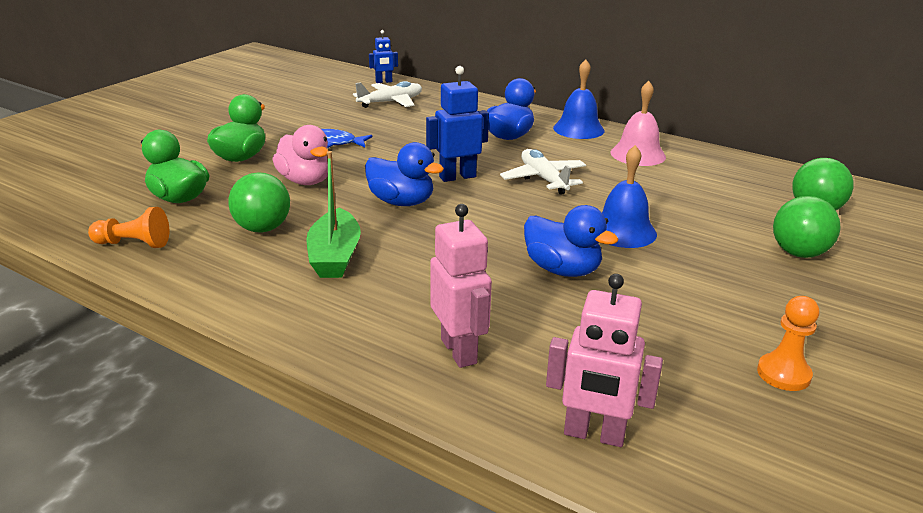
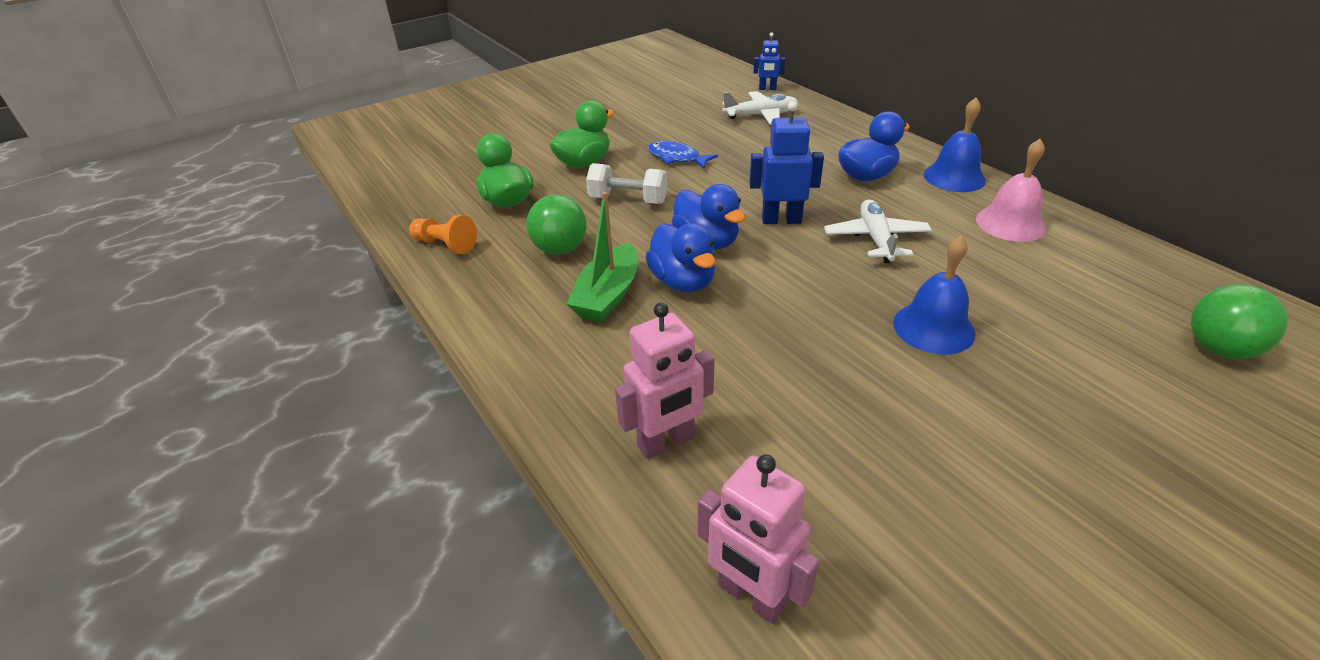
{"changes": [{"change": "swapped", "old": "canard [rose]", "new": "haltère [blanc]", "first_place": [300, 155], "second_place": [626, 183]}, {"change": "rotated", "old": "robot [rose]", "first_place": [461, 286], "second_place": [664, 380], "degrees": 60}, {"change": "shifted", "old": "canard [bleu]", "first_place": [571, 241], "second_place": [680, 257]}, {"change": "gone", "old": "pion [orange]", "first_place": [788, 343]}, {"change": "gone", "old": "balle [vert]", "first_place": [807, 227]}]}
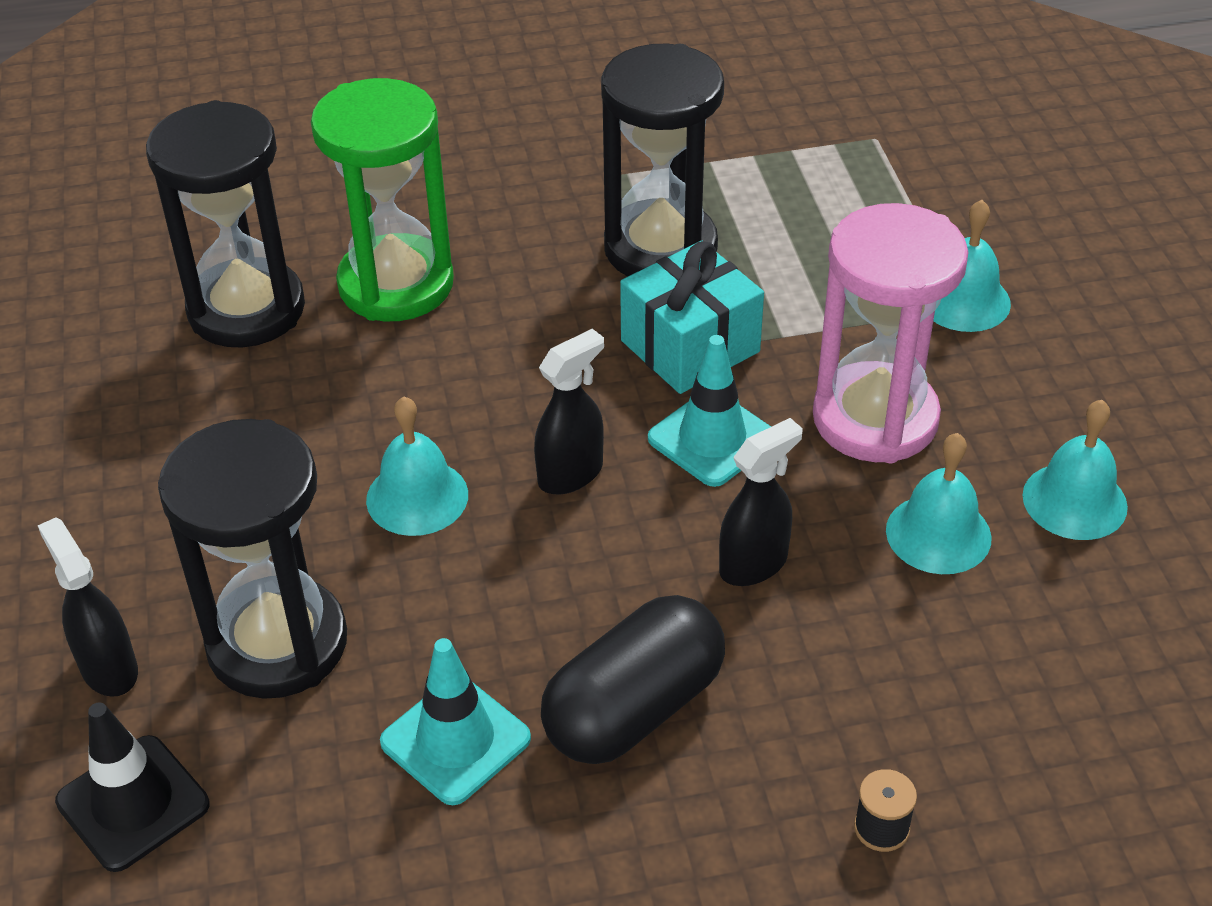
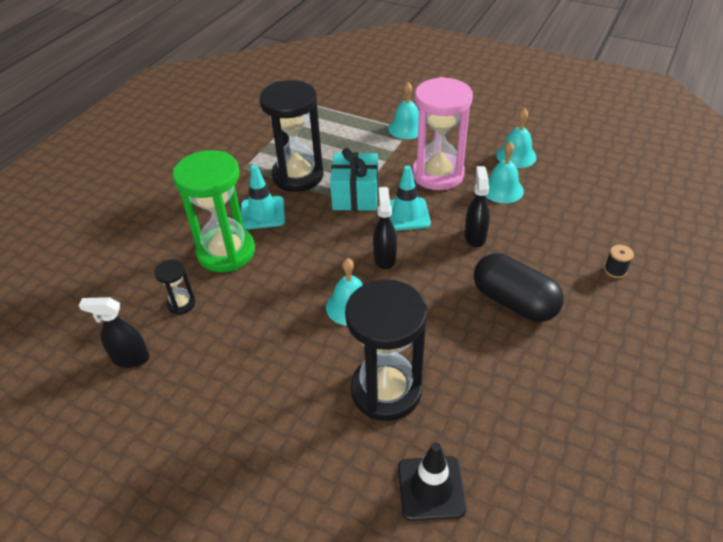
{"changes": [{"change": "shifted", "old": "vaporisateur [noir]", "first_place": [87, 607], "second_place": [114, 332]}, {"change": "scaled", "old": "sablier [noir]", "first_place": [225, 223], "second_place": [174, 287], "factor": 0.45}, {"change": "shifted", "old": "cône de chantier [turquoise]", "first_place": [455, 721], "second_place": [263, 197]}, {"change": "rotated", "old": "gélule [noir]", "first_place": [633, 679], "second_place": [519, 287], "degrees": -45}]}
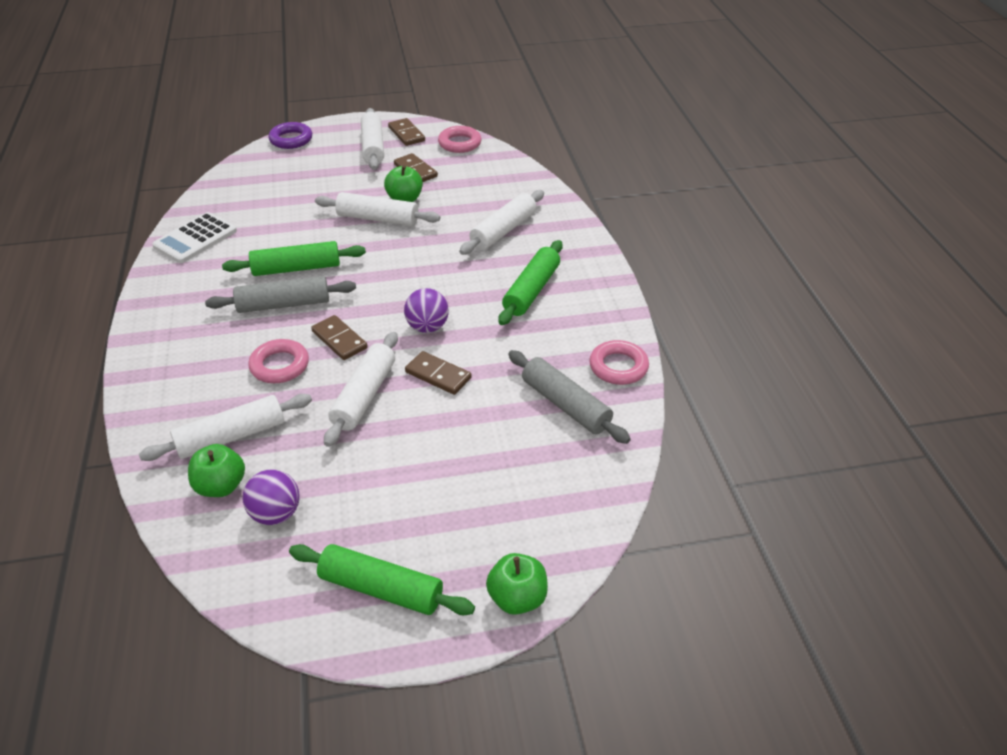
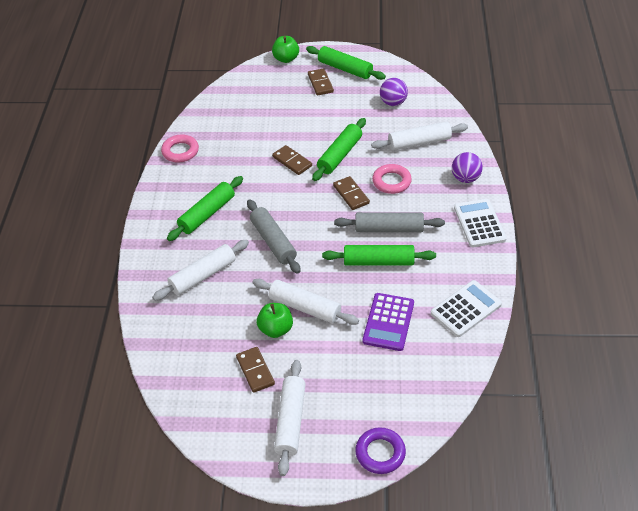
{"changes": [{"change": "gone", "old": "pomme [vert]", "first_place": [216, 470]}, {"change": "repainted", "old": "rouleau à pâtisserie [blanc]", "new": "rouleau à pâtisserie [vert]", "first_place": [361, 389], "second_place": [339, 149]}, {"change": "shifted", "old": "domino [marron]", "first_place": [406, 132], "second_place": [321, 81]}, {"change": "shifted", "old": "balle [violet]", "first_place": [426, 310], "second_place": [467, 167]}, {"change": "gone", "old": "anneau [rose]", "first_place": [460, 139]}, {"change": "shifted", "old": "rouleau à pâtisserie [gris]", "first_place": [569, 397], "second_place": [274, 236]}, {"change": "new", "new": "calculatrice [violet]", "second_place": [388, 322]}, {"change": "new", "new": "calculatrice [blanc]", "second_place": [480, 223]}]}
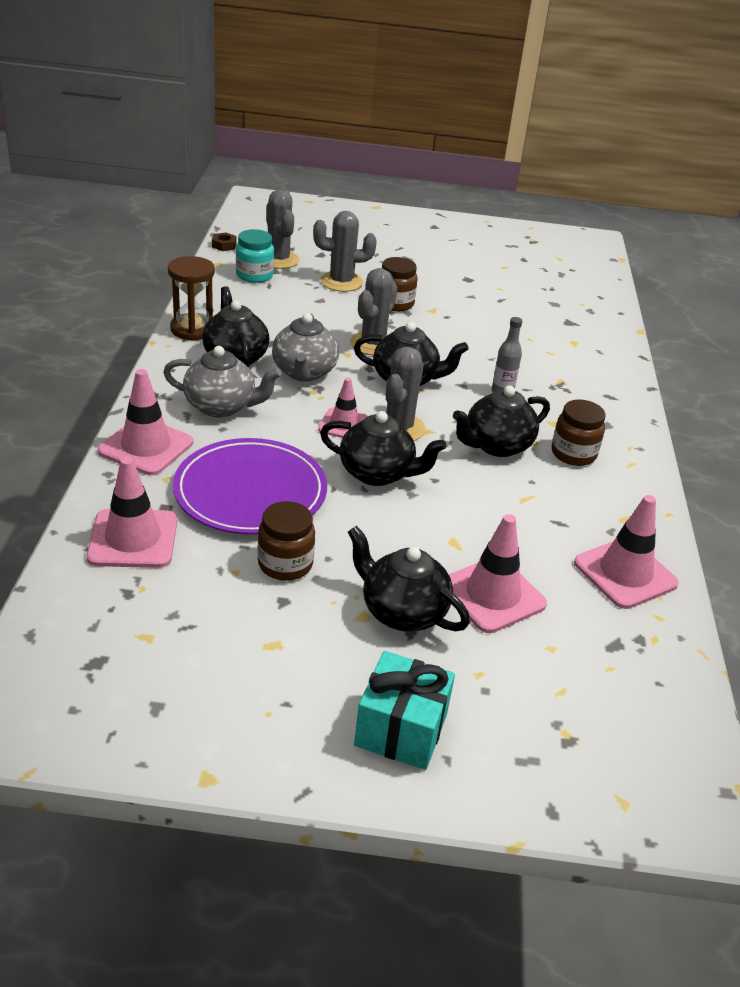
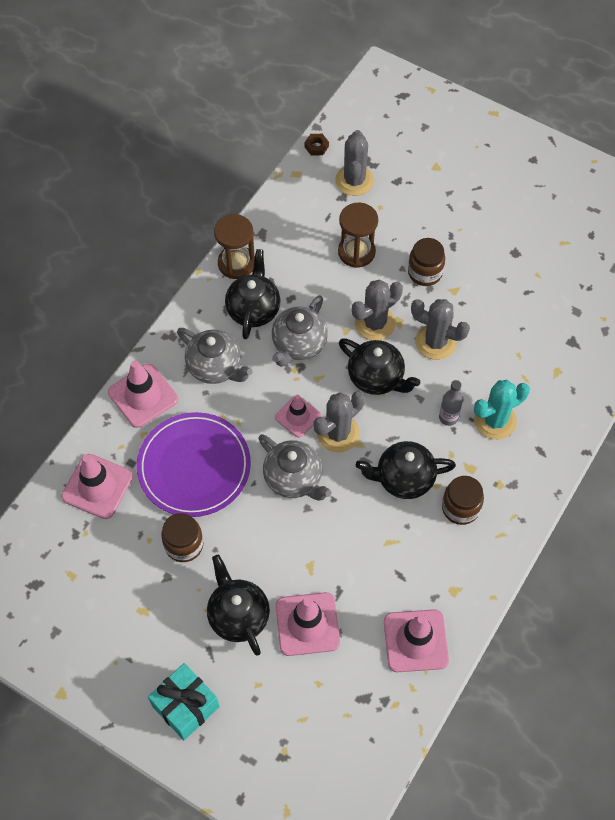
{"changes": [{"change": "gone", "old": "bocal [turquoise]", "first_place": [255, 256]}, {"change": "shifted", "old": "cactus [gris]", "first_place": [345, 251], "second_place": [440, 329]}, {"change": "repainted", "old": "théière [noir]", "new": "théière [gris]", "first_place": [383, 448], "second_place": [294, 467]}, {"change": "new", "new": "sablier [marron]", "second_place": [358, 235]}, {"change": "new", "new": "cactus [turquoise]", "second_place": [502, 410]}]}
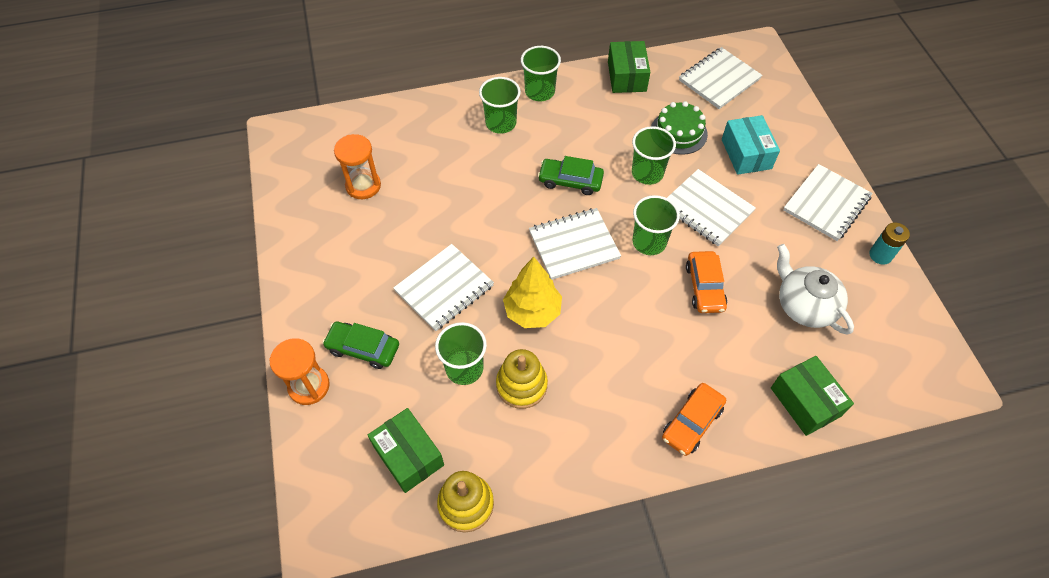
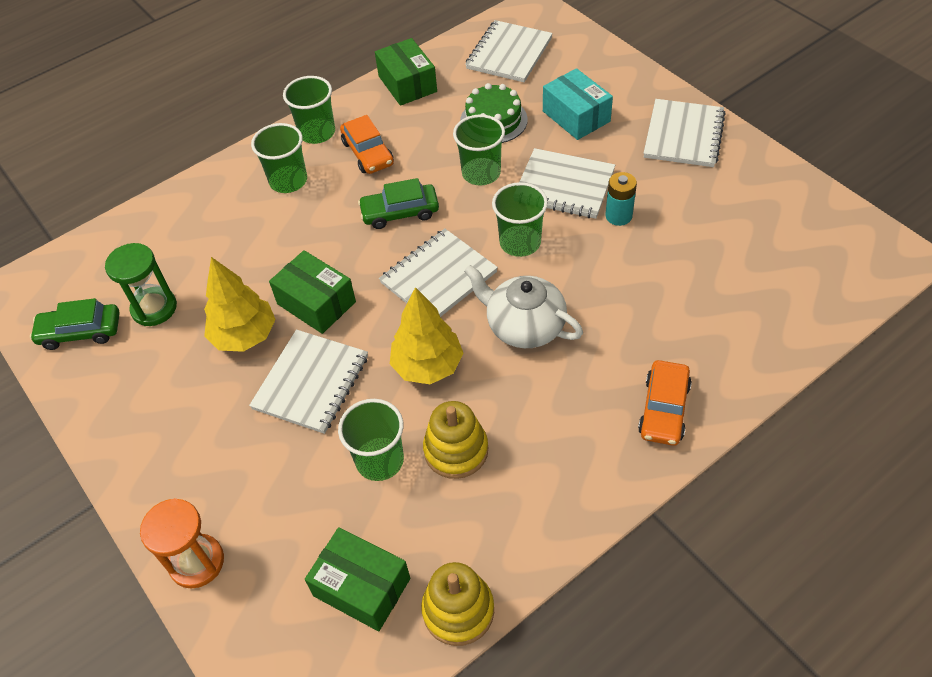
{"changes": [{"change": "shifted", "old": "voiture [vert]", "first_place": [360, 345], "second_place": [75, 324]}, {"change": "repainted", "old": "sablier [orange]", "new": "sablier [vert]", "first_place": [357, 166], "second_place": [141, 284]}, {"change": "shifted", "old": "voiture [orange]", "first_place": [706, 282], "second_place": [367, 144]}, {"change": "shifted", "old": "boîte [vert]", "first_place": [812, 396], "second_place": [312, 292]}, {"change": "shifted", "old": "théière [blanc]", "first_place": [815, 289], "second_place": [523, 306]}, {"change": "shifted", "old": "pile [turquoise]", "first_place": [889, 244], "second_place": [621, 199]}, {"change": "new", "new": "arbre [jaune]", "second_place": [240, 304]}]}
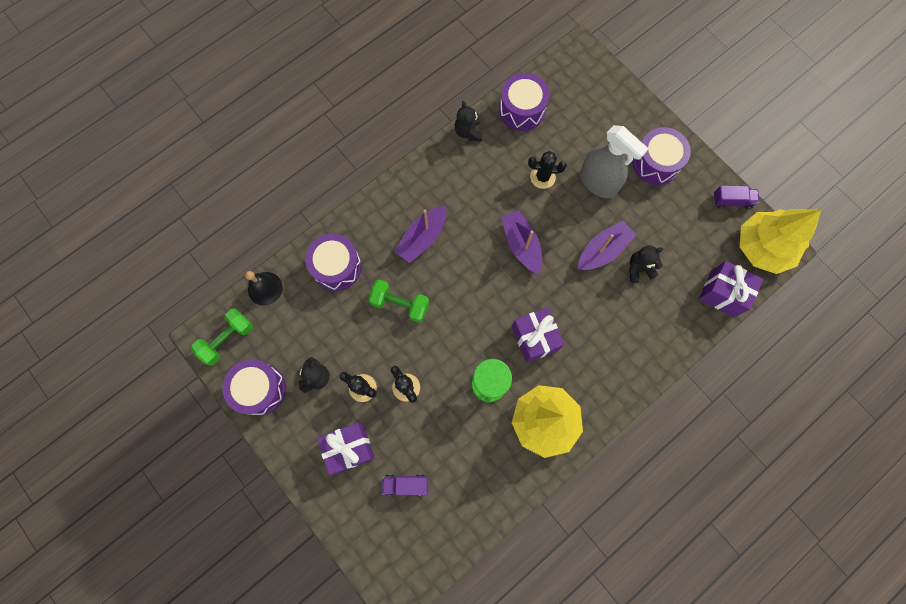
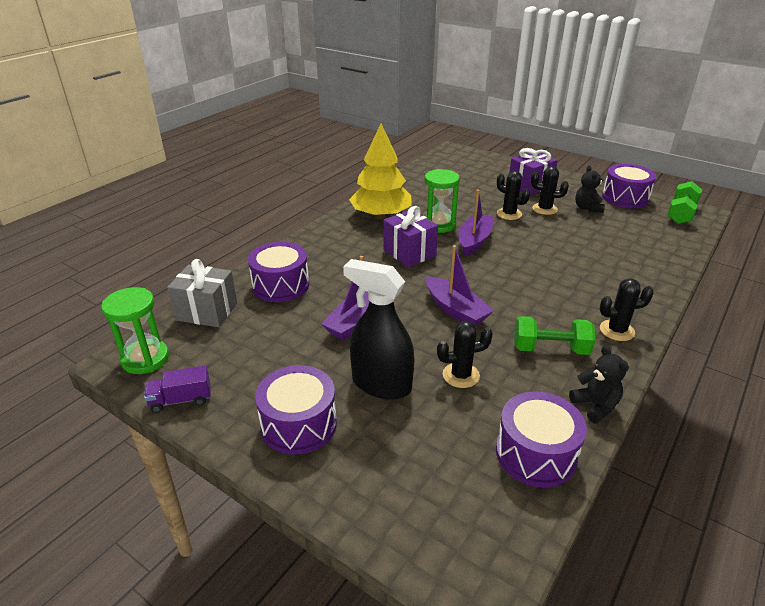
{"changes": [{"change": "gone", "old": "cloche [noir]", "first_place": [264, 288]}, {"change": "shifted", "old": "tambour [violet]", "first_place": [333, 262], "second_place": [278, 272]}, {"change": "shifted", "old": "haltère [vert]", "first_place": [398, 301], "second_place": [554, 335]}, {"change": "gone", "old": "camion [violet]", "first_place": [405, 485]}, {"change": "shifted", "old": "bateau [violet]", "first_place": [420, 234], "second_place": [476, 222]}, {"change": "repainted", "old": "vaporisateur [gris]", "new": "vaporisateur [noir]", "first_place": [614, 161], "second_place": [378, 329]}, {"change": "gone", "old": "ours en peluche [noir]", "first_place": [646, 264]}, {"change": "repainted", "old": "cadeau [violet]", "new": "cadeau [gris]", "first_place": [731, 289], "second_place": [202, 293]}, {"change": "swapped", "old": "arbre [jaune]", "new": "sablier [vert]", "first_place": [780, 241], "second_place": [135, 330]}, {"change": "new", "new": "cactus [noir]", "second_place": [627, 309]}]}
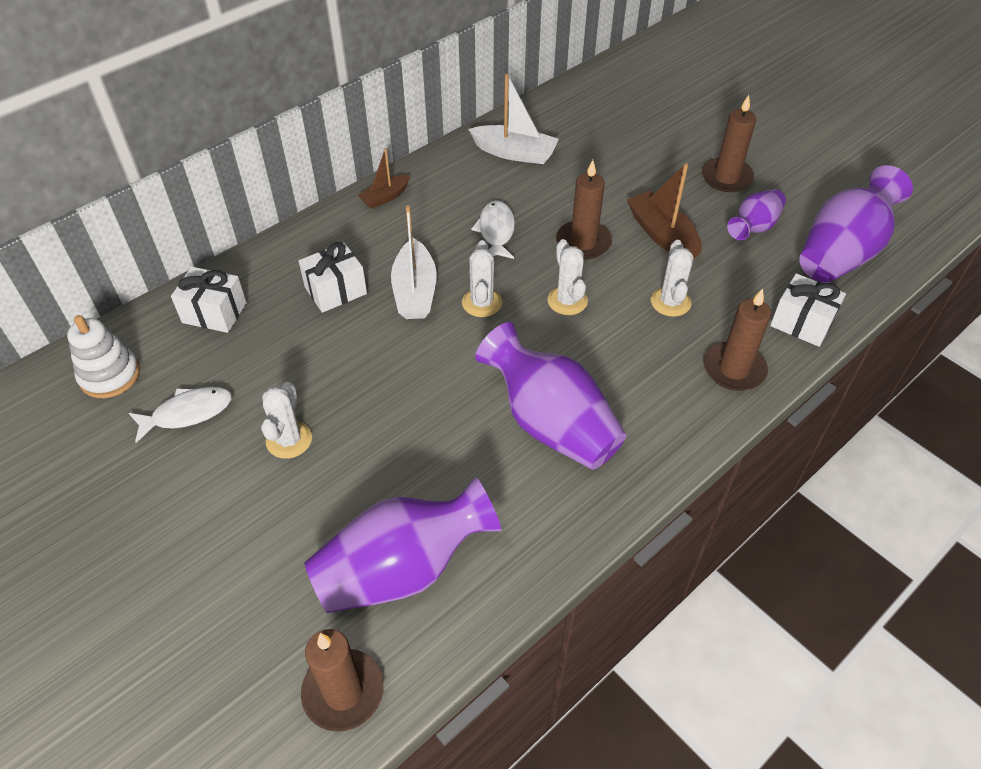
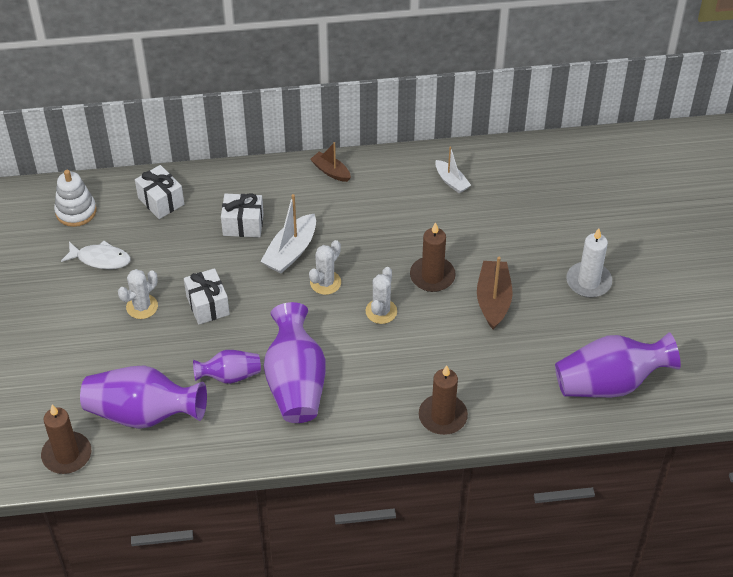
{"changes": [{"change": "rotated", "old": "bateau [marron]", "first_place": [384, 178], "second_place": [330, 162], "degrees": 45}, {"change": "scaled", "old": "bateau [blanc]", "first_place": [513, 119], "second_place": [453, 169], "factor": 0.62}, {"change": "gone", "old": "poisson [blanc]", "first_place": [493, 229]}, {"change": "gone", "old": "cactus [blanc]", "first_place": [672, 278]}, {"change": "repainted", "old": "bougie [marron]", "new": "bougie [blanc]", "first_place": [729, 143], "second_place": [589, 263]}, {"change": "shifted", "old": "vase [violet]", "first_place": [756, 214], "second_place": [227, 367]}, {"change": "shifted", "old": "cadeau [blanc]", "first_place": [808, 310], "second_place": [207, 296]}]}
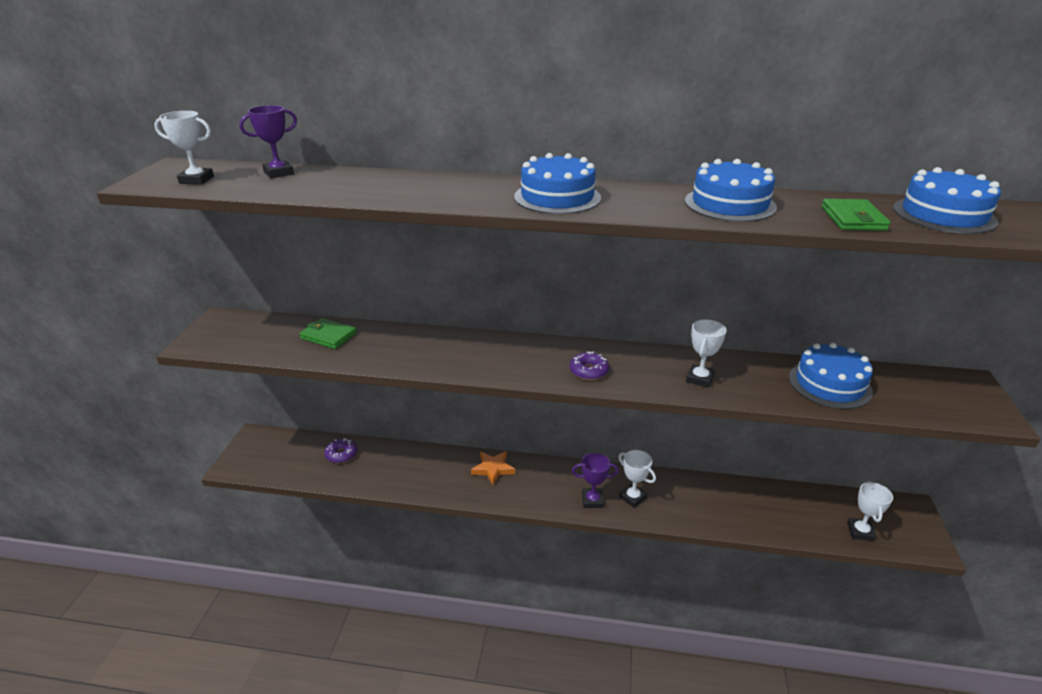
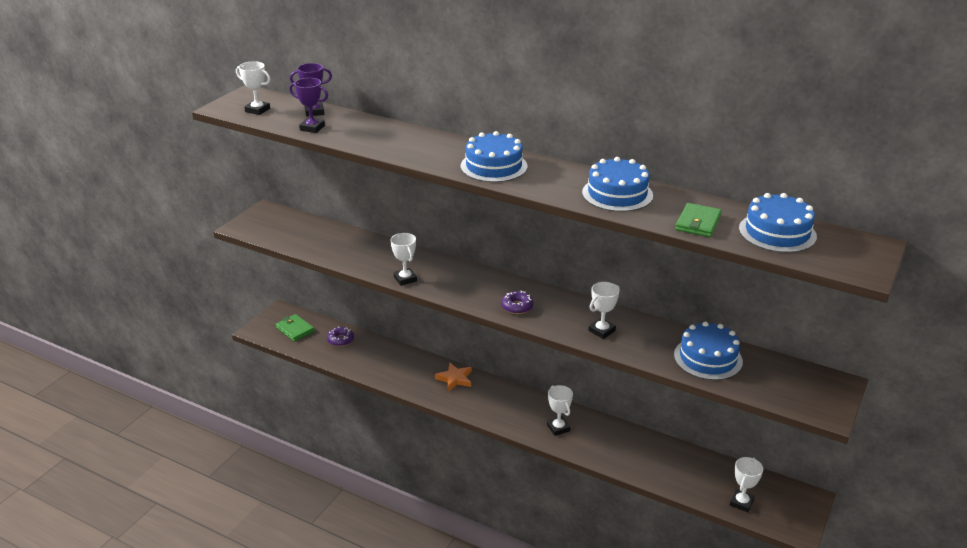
{"changes": [{"change": "shifted", "old": "portefeuille [vert]", "first_place": [328, 333], "second_place": [295, 328]}, {"change": "shifted", "old": "trophée [violet]", "first_place": [595, 480], "second_place": [308, 105]}, {"change": "new", "new": "trophée [blanc]", "second_place": [403, 259]}]}
